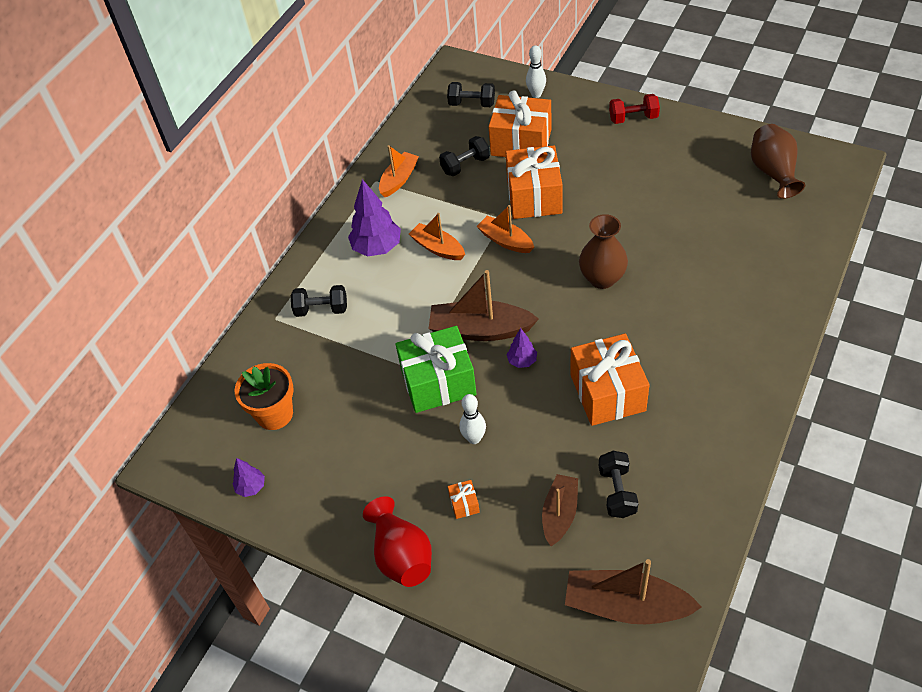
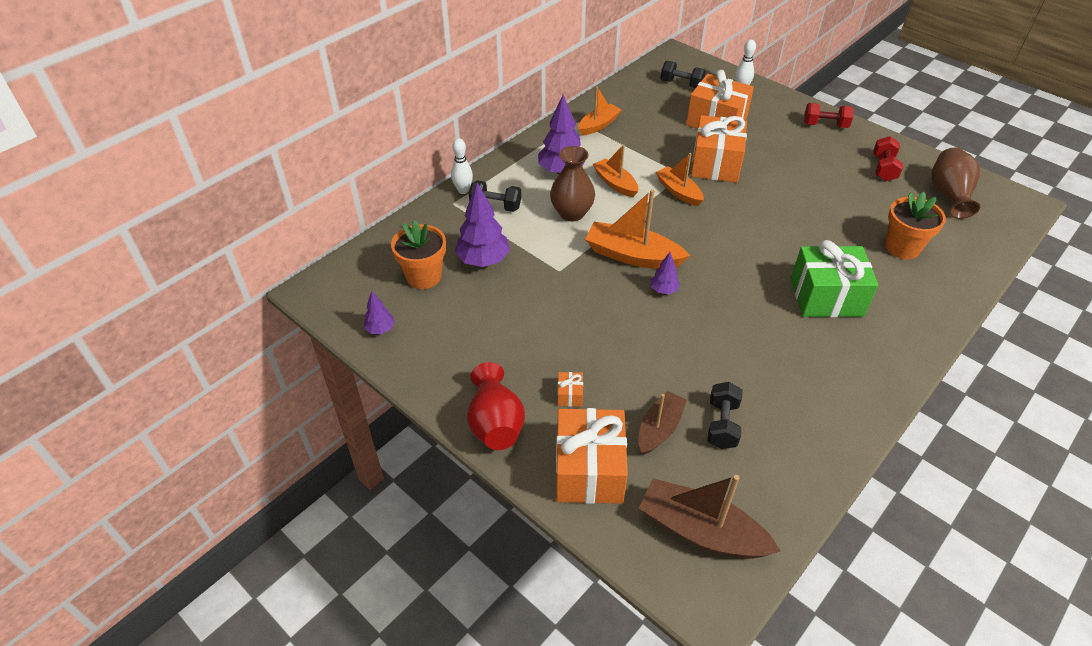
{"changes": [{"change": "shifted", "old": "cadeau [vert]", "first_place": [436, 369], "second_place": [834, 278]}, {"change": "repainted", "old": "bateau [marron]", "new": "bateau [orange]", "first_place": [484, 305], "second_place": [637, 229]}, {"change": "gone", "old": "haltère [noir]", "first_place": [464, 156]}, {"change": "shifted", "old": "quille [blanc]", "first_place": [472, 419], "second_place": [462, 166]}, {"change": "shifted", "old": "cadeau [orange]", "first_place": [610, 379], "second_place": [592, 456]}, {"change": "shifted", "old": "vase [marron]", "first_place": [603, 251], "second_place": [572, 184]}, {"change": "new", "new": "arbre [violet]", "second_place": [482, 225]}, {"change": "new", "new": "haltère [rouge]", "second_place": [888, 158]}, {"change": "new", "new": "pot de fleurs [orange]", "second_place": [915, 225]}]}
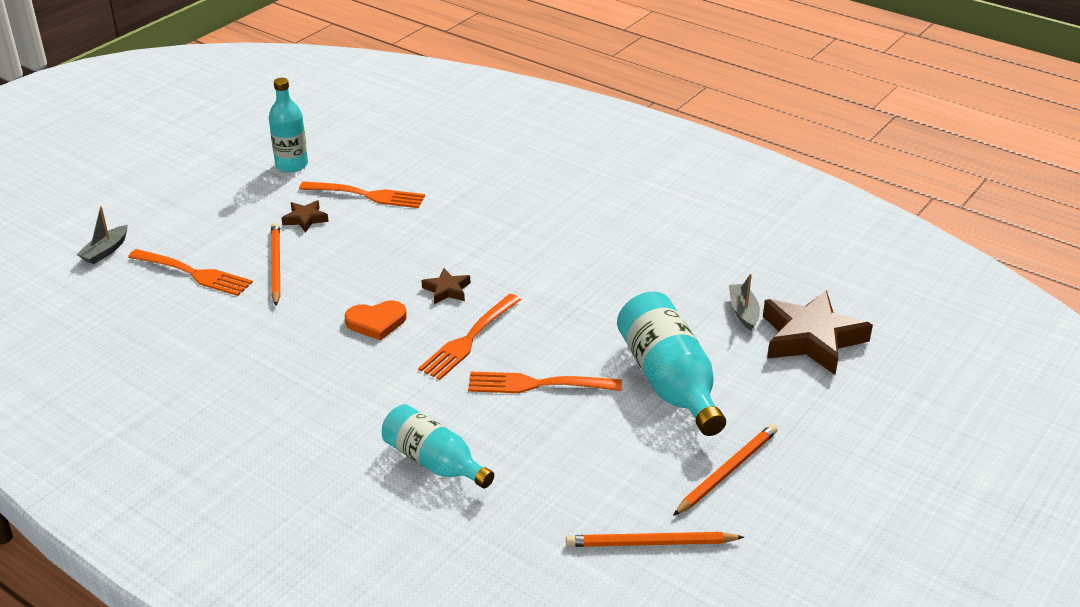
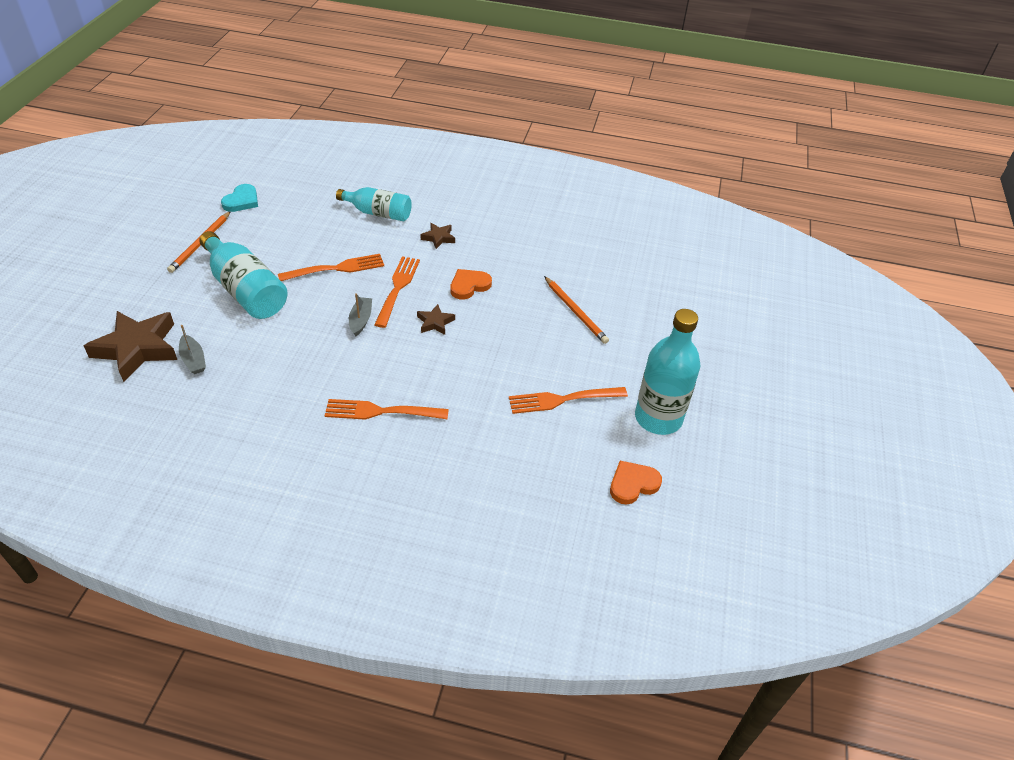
{"changes": [{"change": "shifted", "old": "bateau [gris]", "first_place": [102, 235], "second_place": [360, 314]}, {"change": "shifted", "old": "fourchette [orange]", "first_place": [190, 272], "second_place": [387, 409]}, {"change": "scaled", "old": "bouteille [turquoise]", "first_place": [288, 125], "second_place": [667, 372], "factor": 1.5}, {"change": "shifted", "old": "étoile [marron]", "first_place": [305, 216], "second_place": [437, 236]}, {"change": "swapped", "old": "crayon [orange]", "new": "cœur [turquoise]", "first_place": [655, 539], "second_place": [239, 198]}, {"change": "new", "new": "cœur [orange]", "second_place": [636, 483]}]}
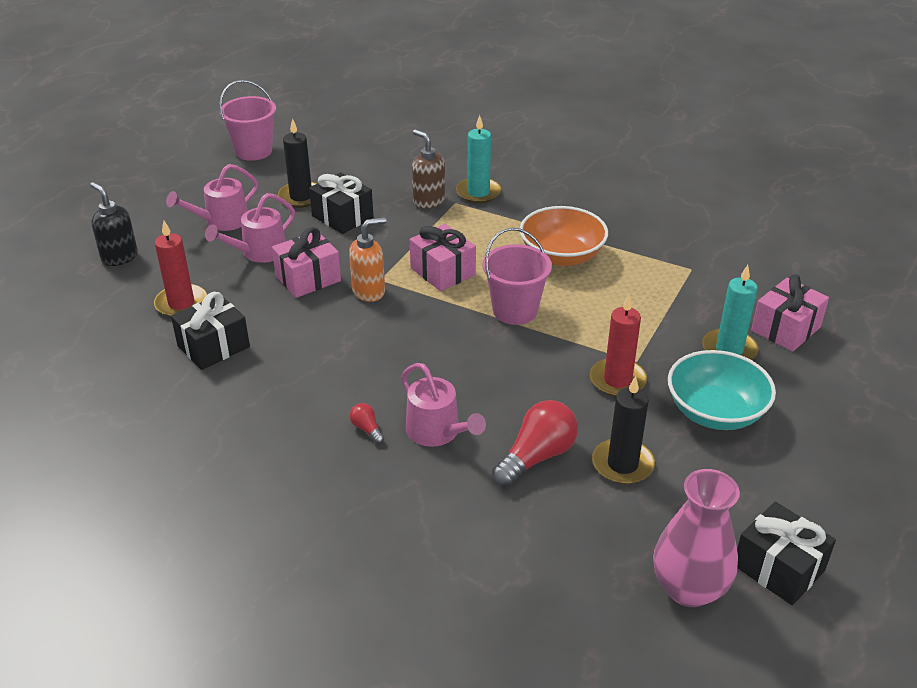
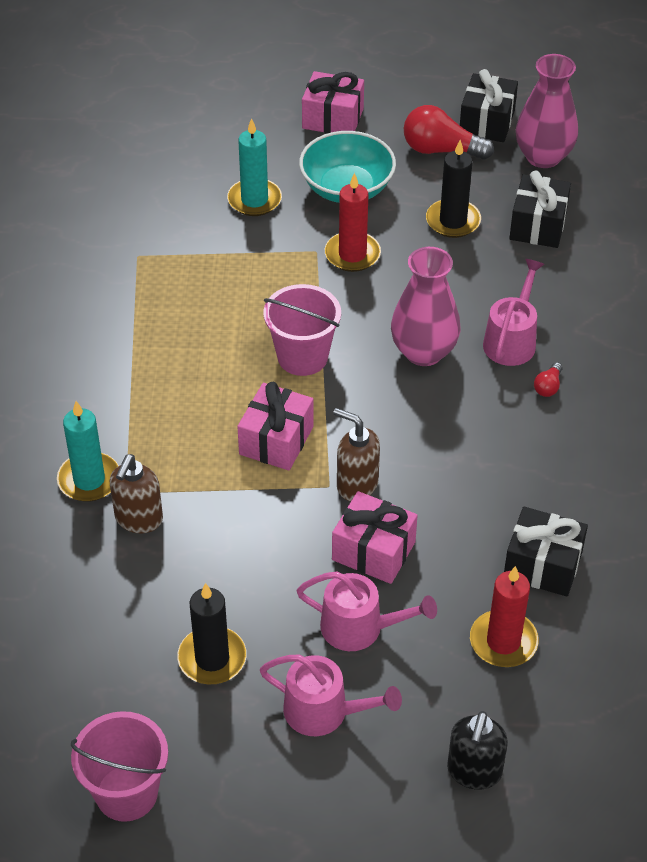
{"changes": [{"change": "shifted", "old": "cadeau [noir]", "first_place": [341, 203], "second_place": [540, 209]}, {"change": "repainted", "old": "distributeur de savon [orange]", "new": "distributeur de savon [marron]", "first_place": [367, 259], "second_place": [356, 454]}, {"change": "shifted", "old": "ampoule [rouge]", "first_place": [535, 443], "second_place": [449, 132]}, {"change": "gone", "old": "bol [orange]", "first_place": [564, 236]}, {"change": "shifted", "old": "cadeau [rose]", "first_place": [790, 313], "second_place": [333, 102]}, {"change": "new", "new": "vase [rose]", "second_place": [425, 306]}]}
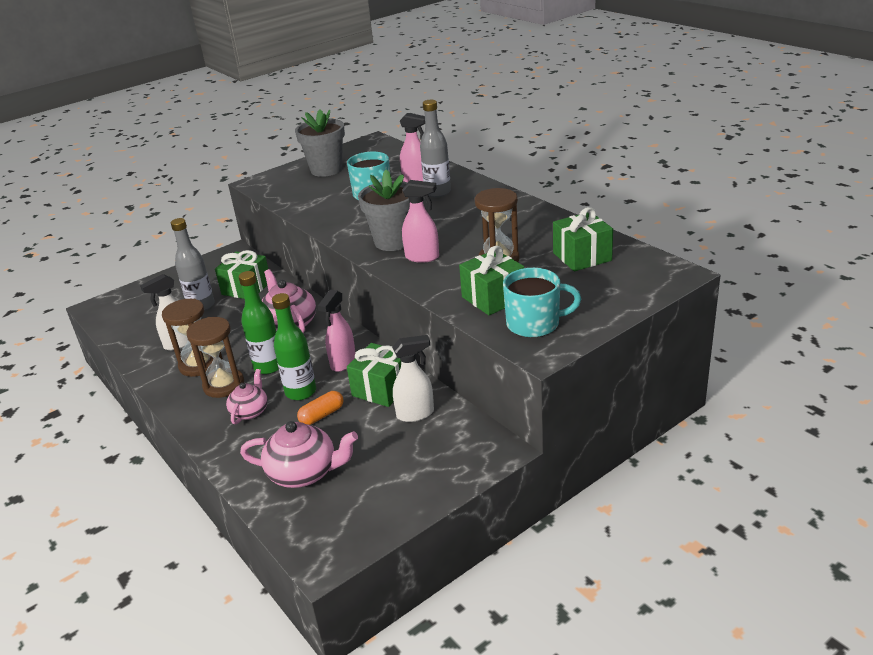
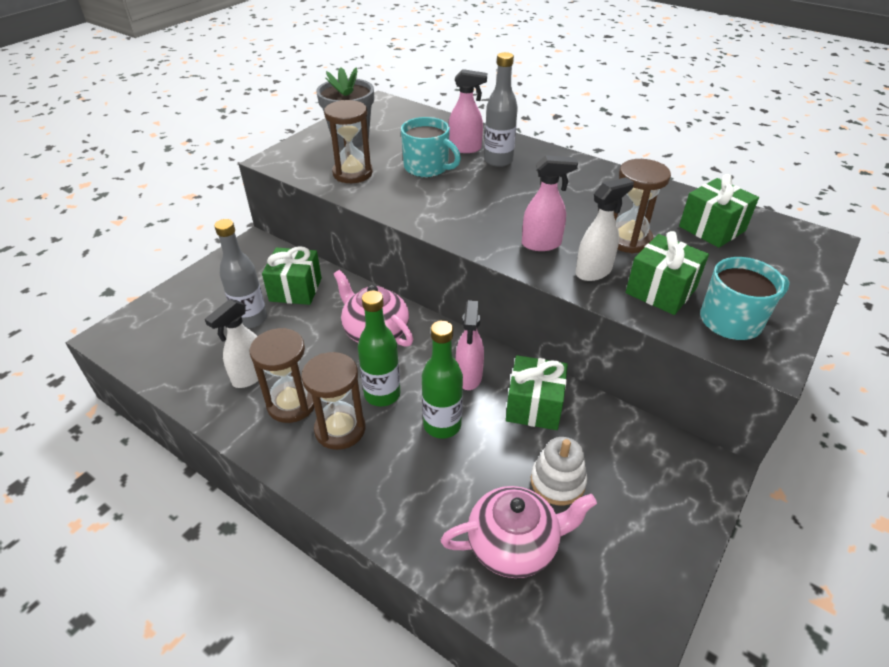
{"changes": [{"change": "gone", "old": "théière [rose]", "first_place": [247, 396]}, {"change": "gone", "old": "gélule [orange]", "first_place": [320, 408]}, {"change": "gone", "old": "pot de fleurs [gris]", "first_place": [384, 210]}, {"change": "shifted", "old": "vaporisateur [blanc]", "first_place": [413, 378], "second_place": [604, 229]}, {"change": "new", "new": "sablier [marron]", "second_place": [348, 141]}, {"change": "new", "new": "jouet à empiler [blanc]", "second_place": [559, 471]}]}
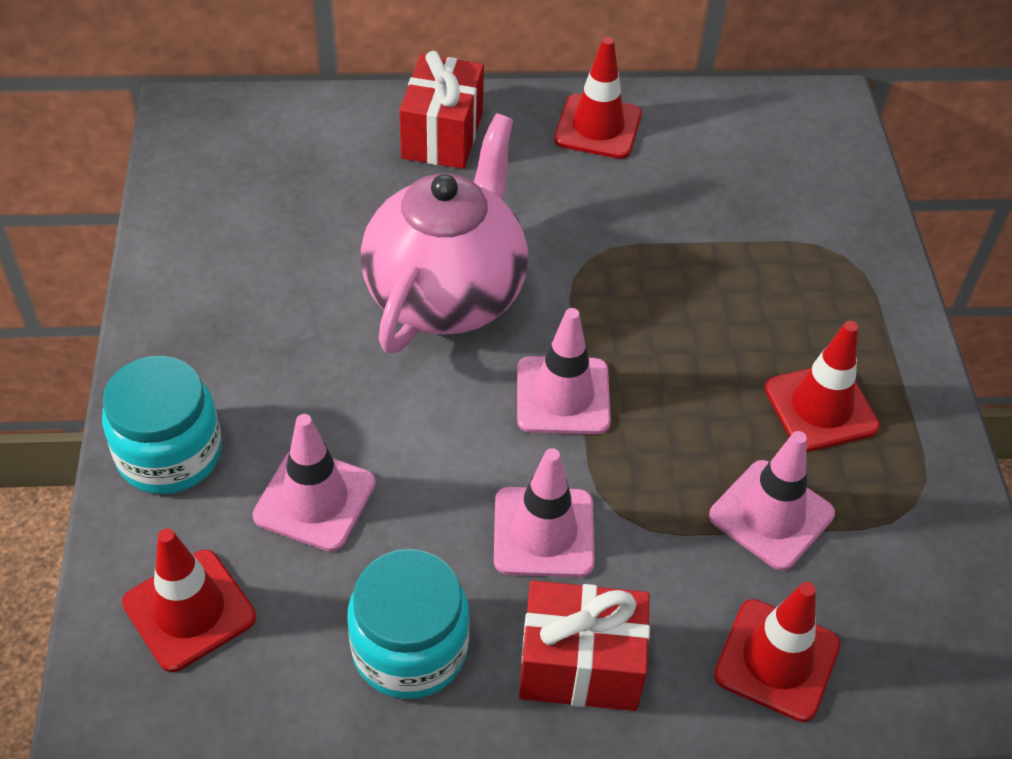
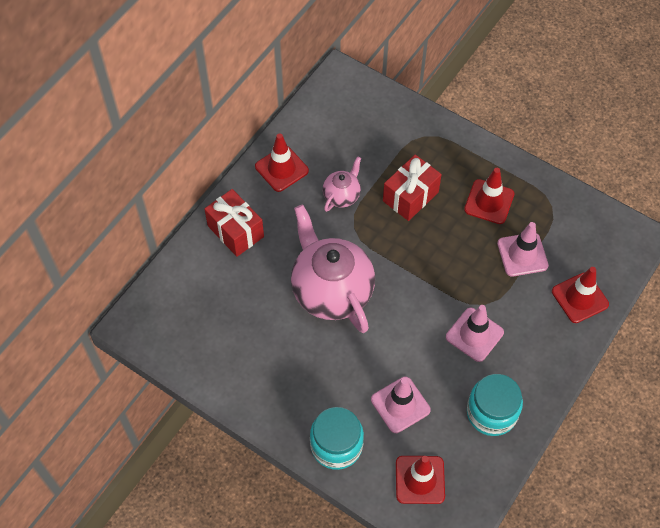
{"changes": [{"change": "gone", "old": "cône de chantier [rose]", "first_place": [564, 371]}, {"change": "shifted", "old": "cadeau [rouge]", "first_place": [584, 645], "second_place": [412, 187]}, {"change": "new", "new": "théière [rose]", "second_place": [342, 184]}]}
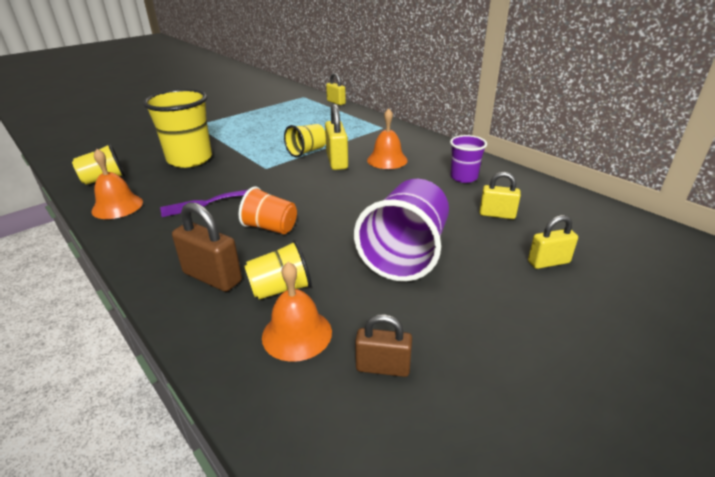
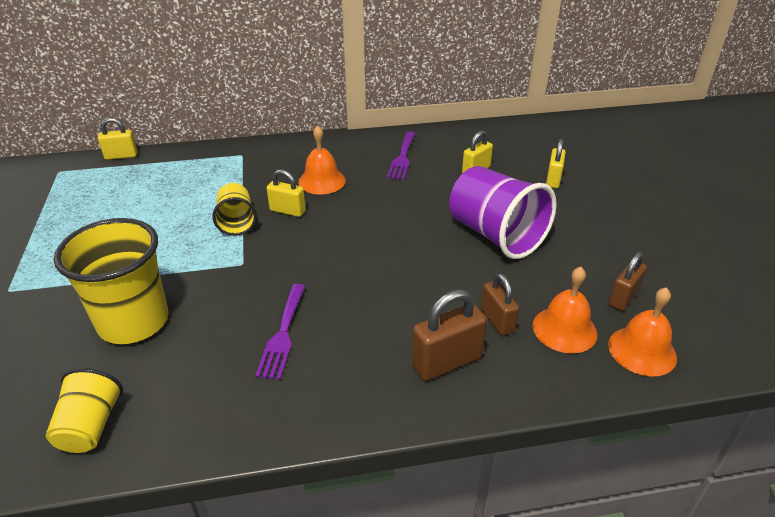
{"changes": [{"change": "shifted", "old": "cloche [orange]", "first_place": [117, 184], "second_place": [642, 332]}, {"change": "gone", "old": "gobelet [orange]", "first_place": [267, 210]}, {"change": "swapped", "old": "gobelet [jaune]", "new": "cadenas [marron]", "first_place": [278, 269], "second_place": [500, 304]}, {"change": "scaled", "old": "cadenas [jaune]", "first_place": [336, 137], "second_place": [286, 193], "factor": 0.66}, {"change": "swapped", "old": "gobelet [violet]", "new": "fourchette [violet]", "first_place": [468, 159], "second_place": [401, 155]}]}
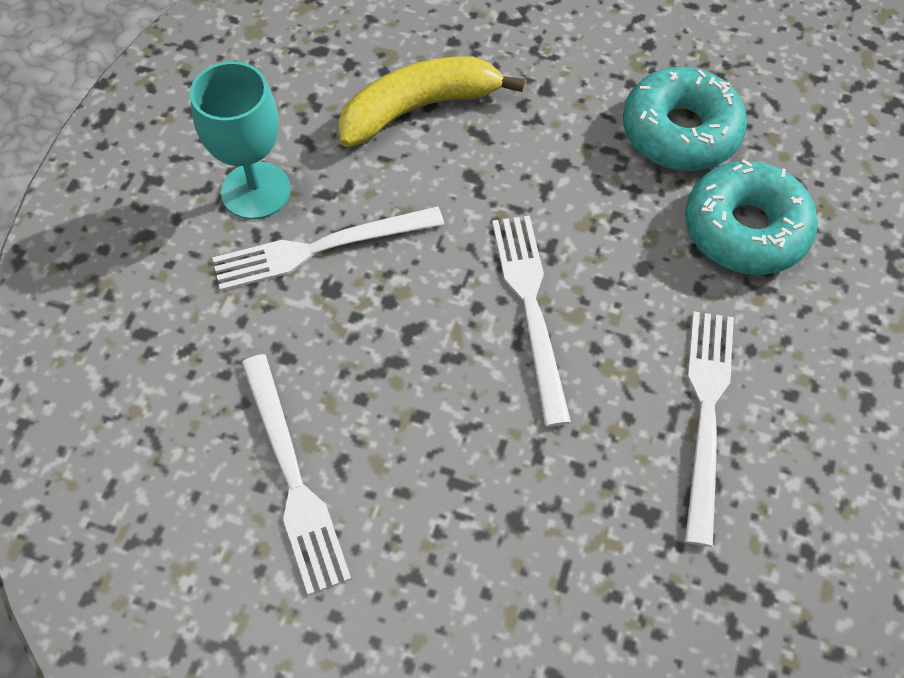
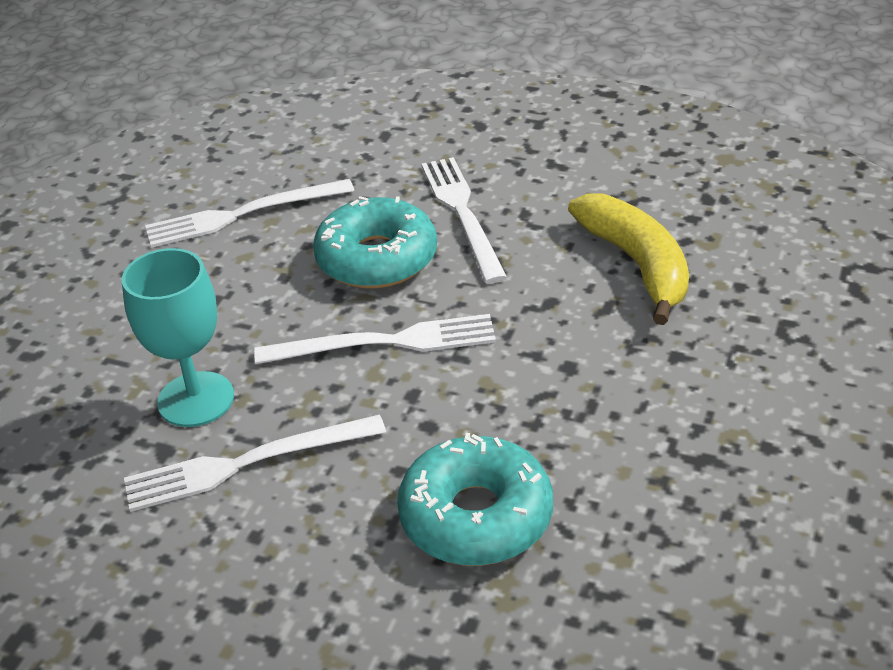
{"changes": [{"change": "shifted", "old": "verre à pied [turquoise]", "first_place": [240, 140], "second_place": [178, 337]}, {"change": "shifted", "old": "beignet [turquoise]", "first_place": [685, 119], "second_place": [375, 242]}, {"change": "rotated", "old": "fourchette [blanc]", "first_place": [709, 429], "second_place": [255, 463], "degrees": 150}]}
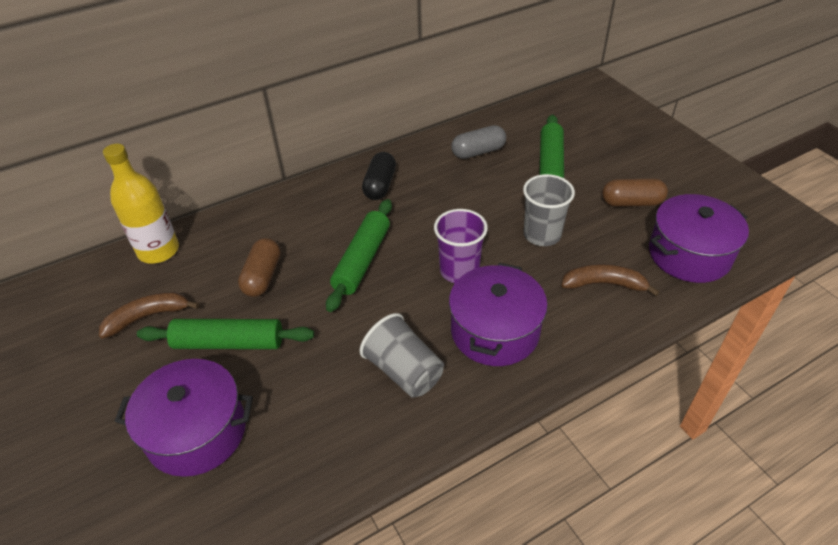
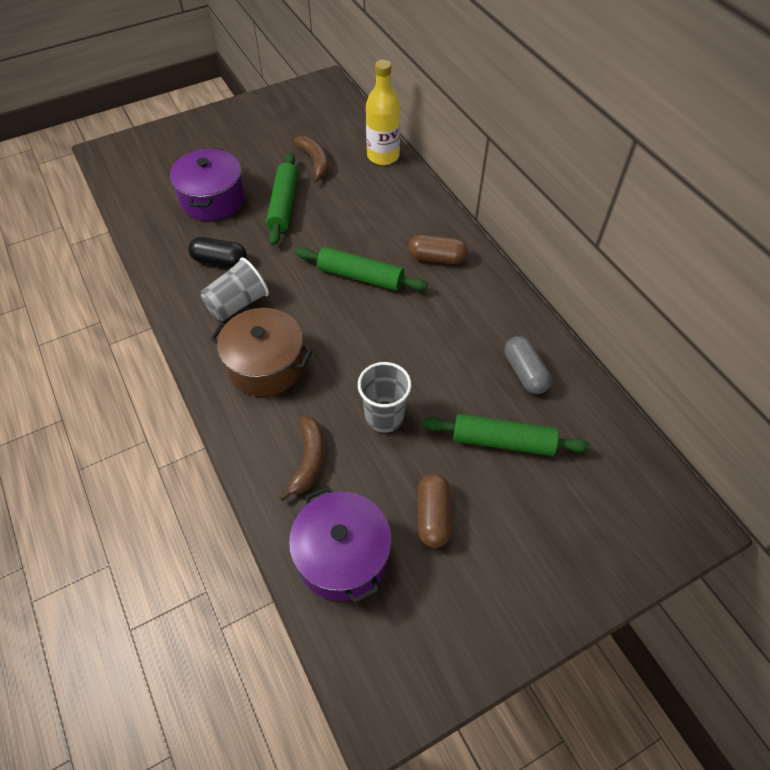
{"changes": [{"change": "shifted", "old": "gélule [marron]", "first_place": [259, 267], "second_place": [438, 249]}, {"change": "shifted", "old": "gélule [noir]", "first_place": [379, 176], "second_place": [217, 252]}, {"change": "gone", "old": "gobelet [violet]", "first_place": [461, 246]}, {"change": "repainted", "old": "marmite [violet]", "new": "marmite [marron]", "first_place": [498, 314], "second_place": [261, 352]}]}
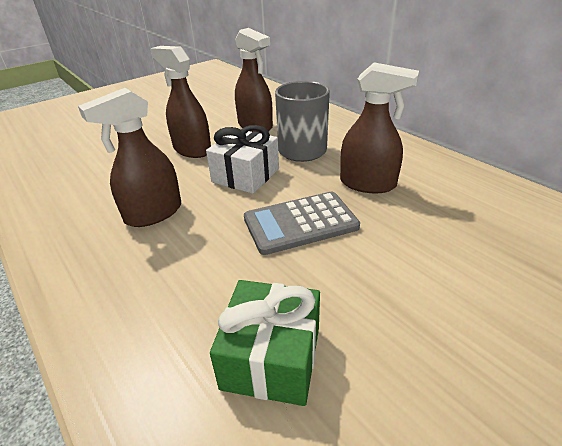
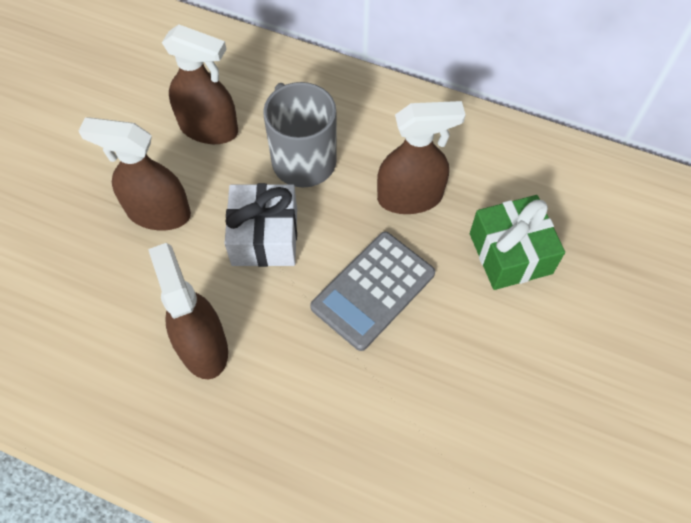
{"changes": [{"change": "rotated", "old": "vaporisateur [marron]", "first_place": [129, 157], "second_place": [188, 311], "degrees": 135}, {"change": "shifted", "old": "cadeau [vert]", "first_place": [265, 343], "second_place": [517, 242]}]}
